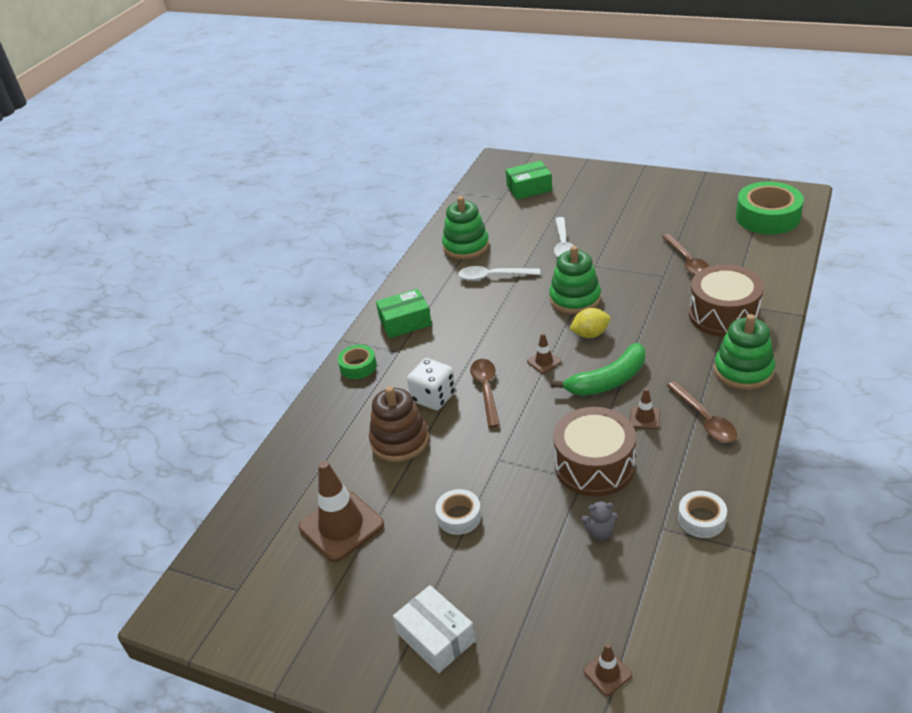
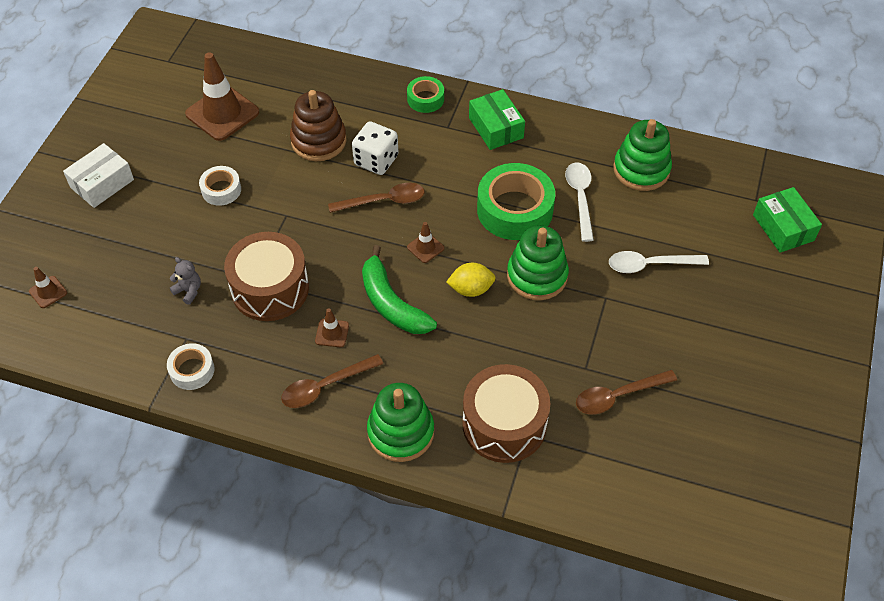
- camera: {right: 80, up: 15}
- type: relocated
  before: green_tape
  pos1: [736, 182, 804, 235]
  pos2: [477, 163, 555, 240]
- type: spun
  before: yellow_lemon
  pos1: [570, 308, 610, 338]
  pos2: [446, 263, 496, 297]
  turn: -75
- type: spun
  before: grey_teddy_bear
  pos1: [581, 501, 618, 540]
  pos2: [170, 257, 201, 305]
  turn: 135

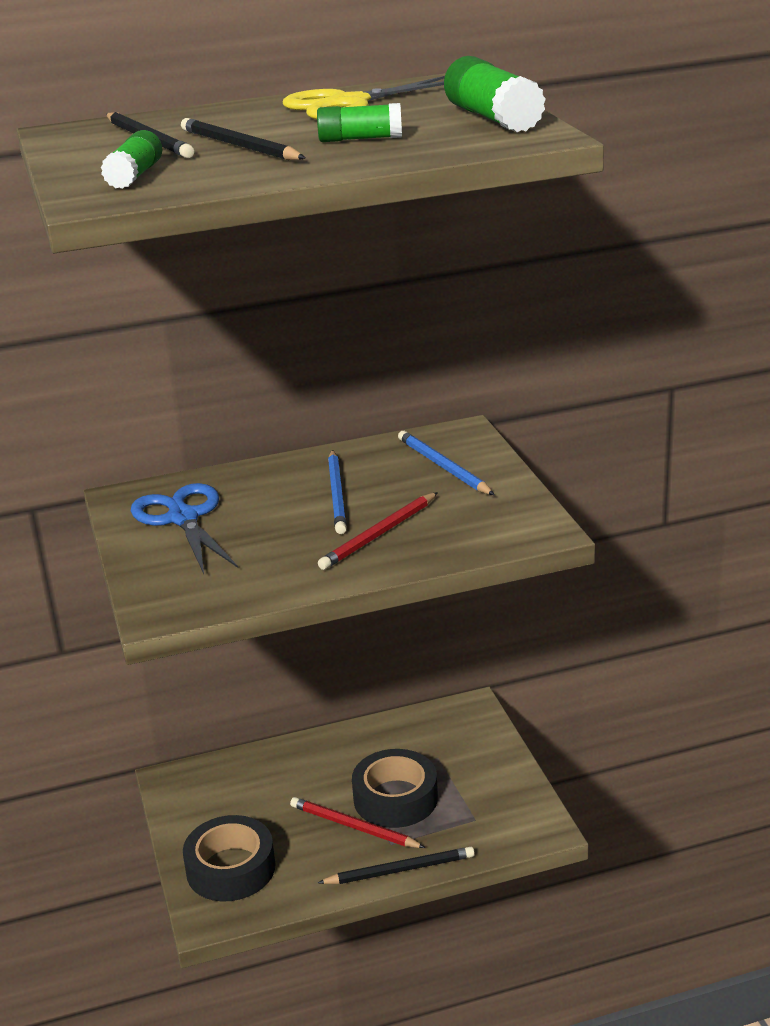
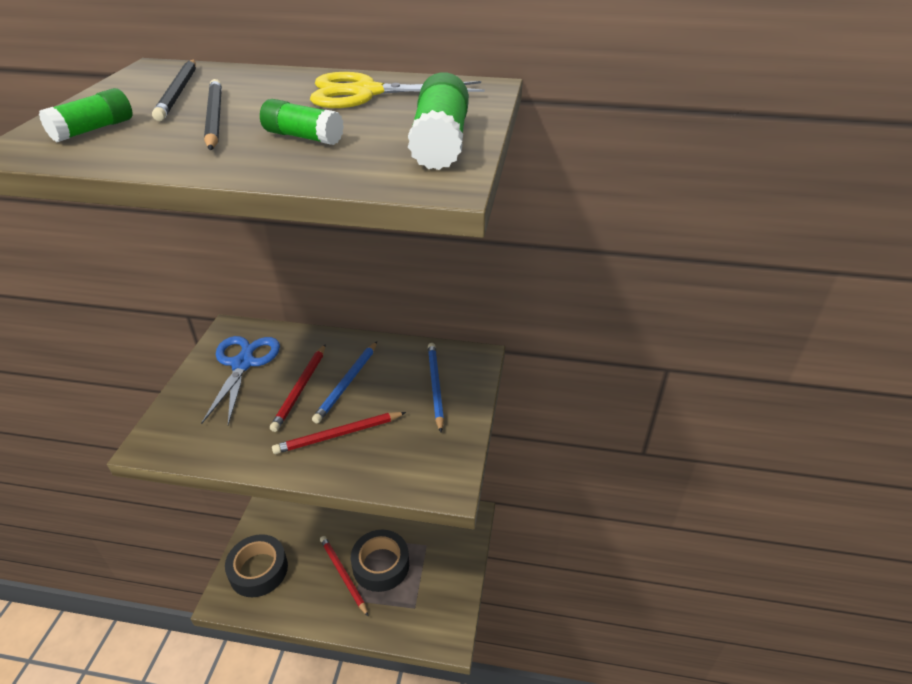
- camera: {right: 25, up: 10}
- type: missing
  before: black_pencil
  pos1: [318, 847, 475, 884]
- type: appeared
  after: red_pencil
  pos2: [270, 344, 326, 432]

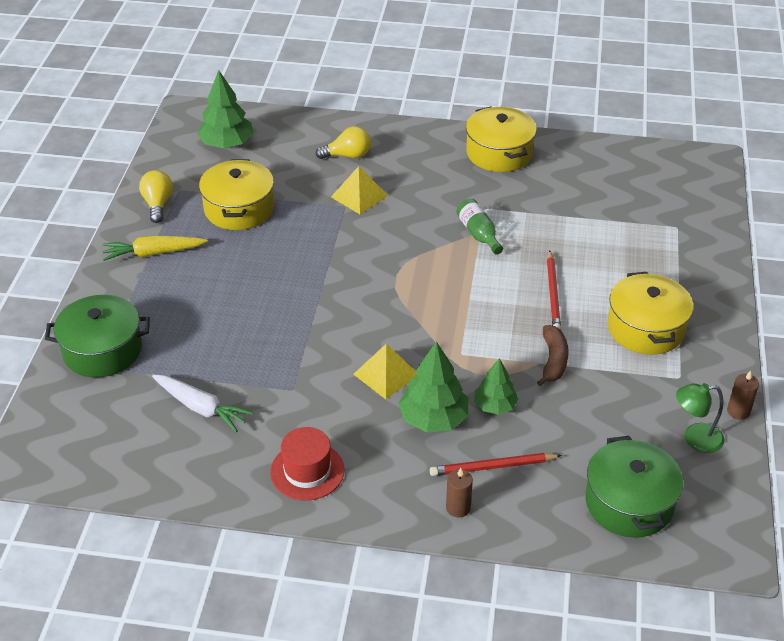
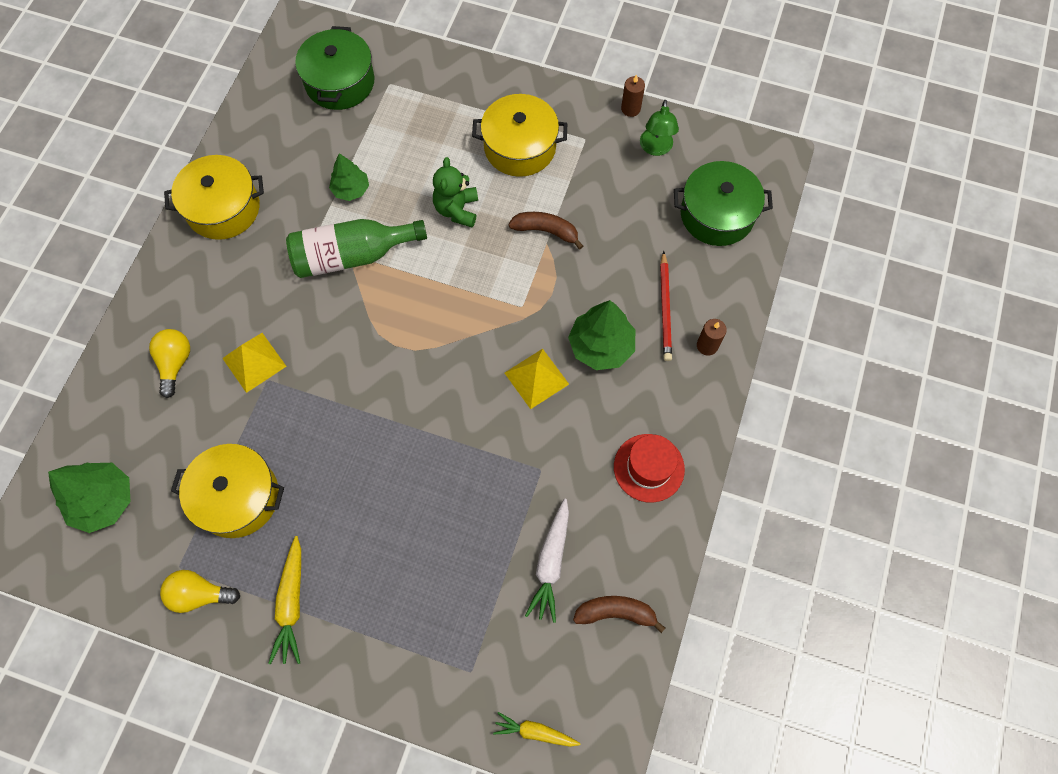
- camera: {right: -80, up: 25}
- type: appeared
  after: yellow_carrot
  pos2: [493, 712, 580, 747]
- type: appeared
  after: brown_banana
  pos2: [573, 596, 665, 633]
- type: relocated
  before: green_pot
  pos1: [45, 295, 150, 377]
  pos2: [295, 26, 374, 110]
- type: relocated
  before: green_tree
  pos1: [474, 358, 519, 415]
  pos2: [329, 153, 369, 201]
- type: exchanged
  before: red_pencil
  after: green_teddy_bear
  pos1: [547, 251, 561, 330]
  pos2: [433, 157, 478, 227]
- type: spun
  before: white_carrot
  pos1: [152, 375, 254, 432]
  pos2: [525, 498, 569, 623]
  turn: 150
- type: size
  before: green_bottle
  pos1: [456, 199, 503, 255]
  pos2: [286, 219, 427, 278]
  scale: 1.74

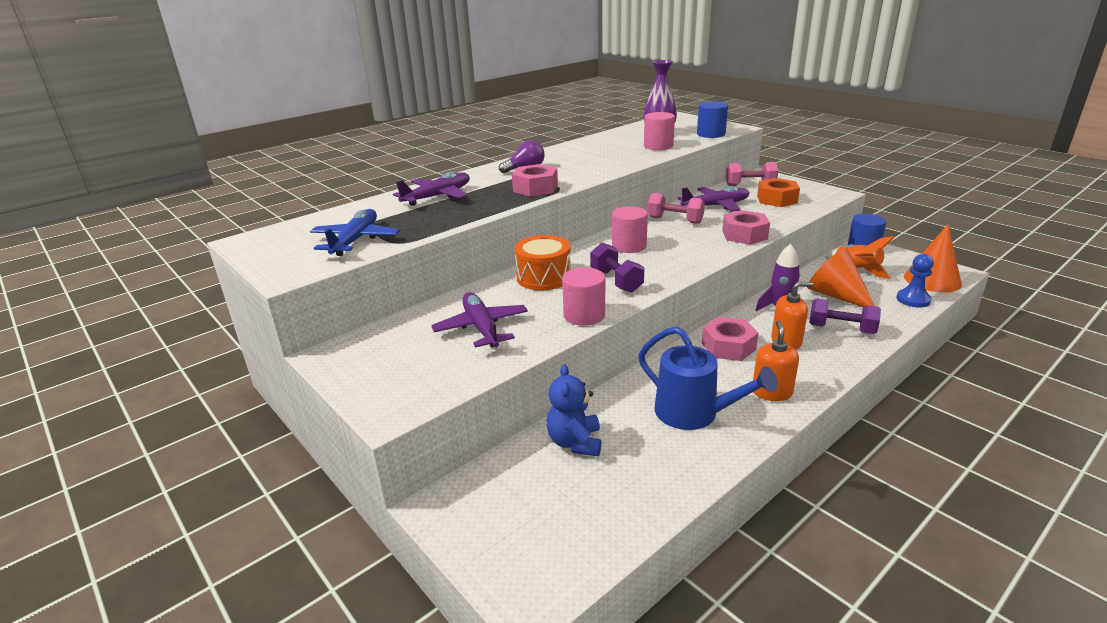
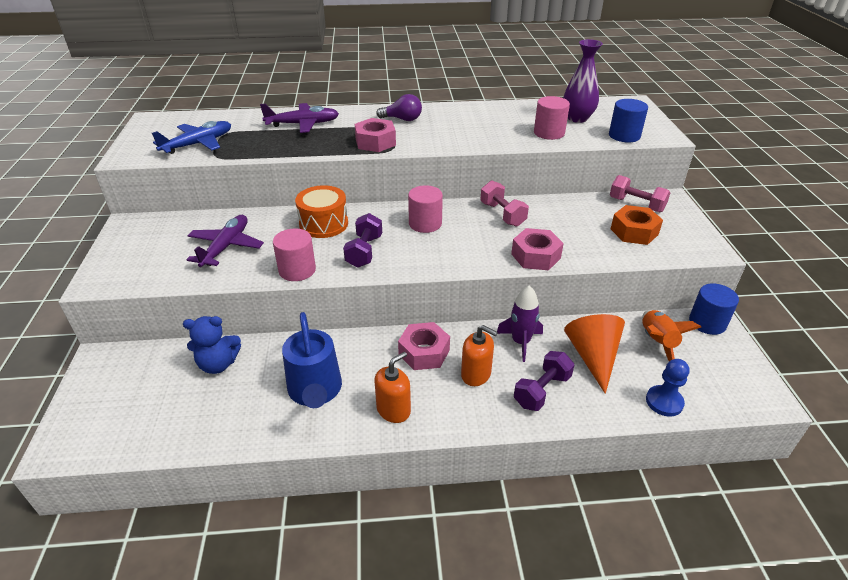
- camera: {right: 35, up: 10}
- type: missing
  before: purple_plane
  pos1: [677, 187, 749, 212]
- type: missing
  before: orange_cone
  pos1: [904, 224, 962, 293]
- type: spun
  before: blue_teddy_bear
  pos1: [546, 364, 601, 456]
  pos2: [183, 316, 241, 374]
  turn: -135
- type: spun
  before: purple_dumbbell
  pos1: [809, 298, 881, 334]
  pos2: [514, 351, 574, 411]
  turn: 75

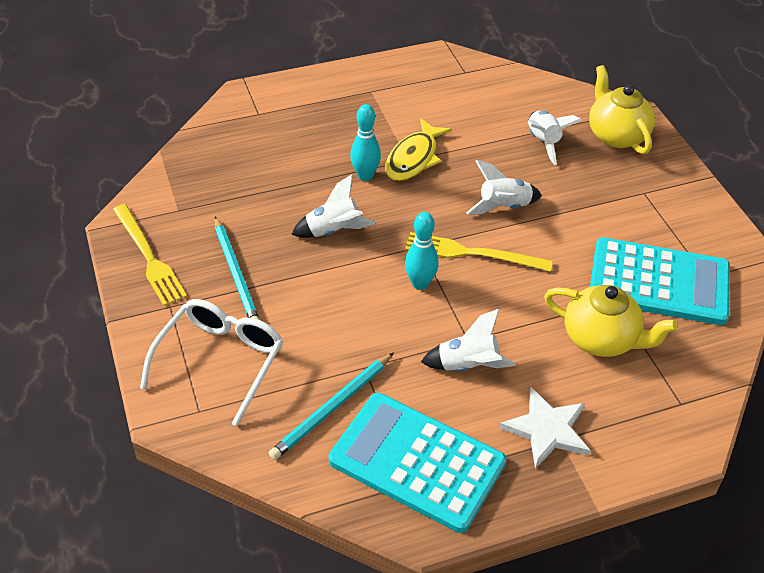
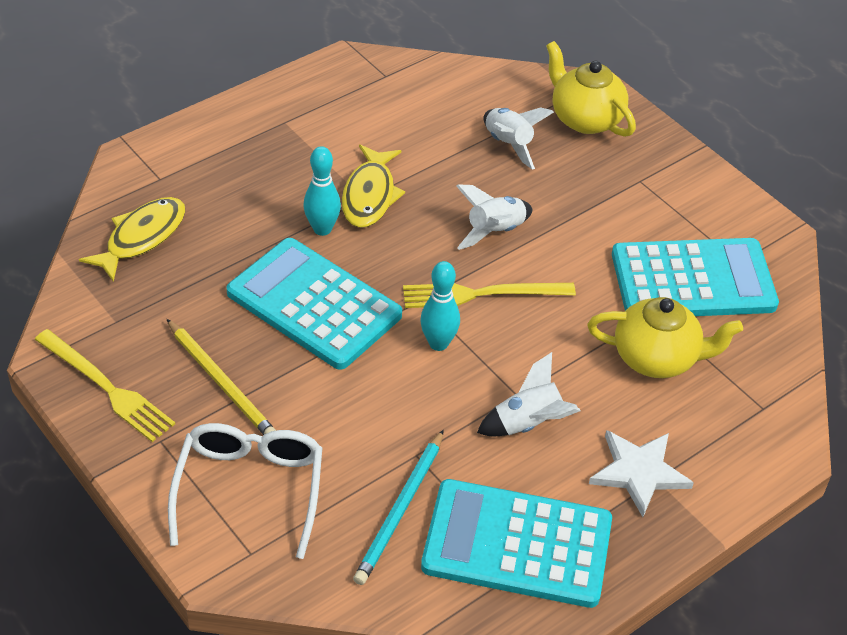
- camera: {right: -20, up: 0}
- type: appeared
  after: yellow_fish
  pos2: [79, 197, 185, 282]
- type: exchanged
  before: white_rocket
  after: turquoise_calculator
  pos1: [291, 174, 375, 238]
  pos2: [226, 238, 402, 370]
- type: colour
  before: turquoise_pencil
  after: yellow_pencil
  pos1: [214, 216, 260, 320]
  pos2: [167, 319, 276, 435]

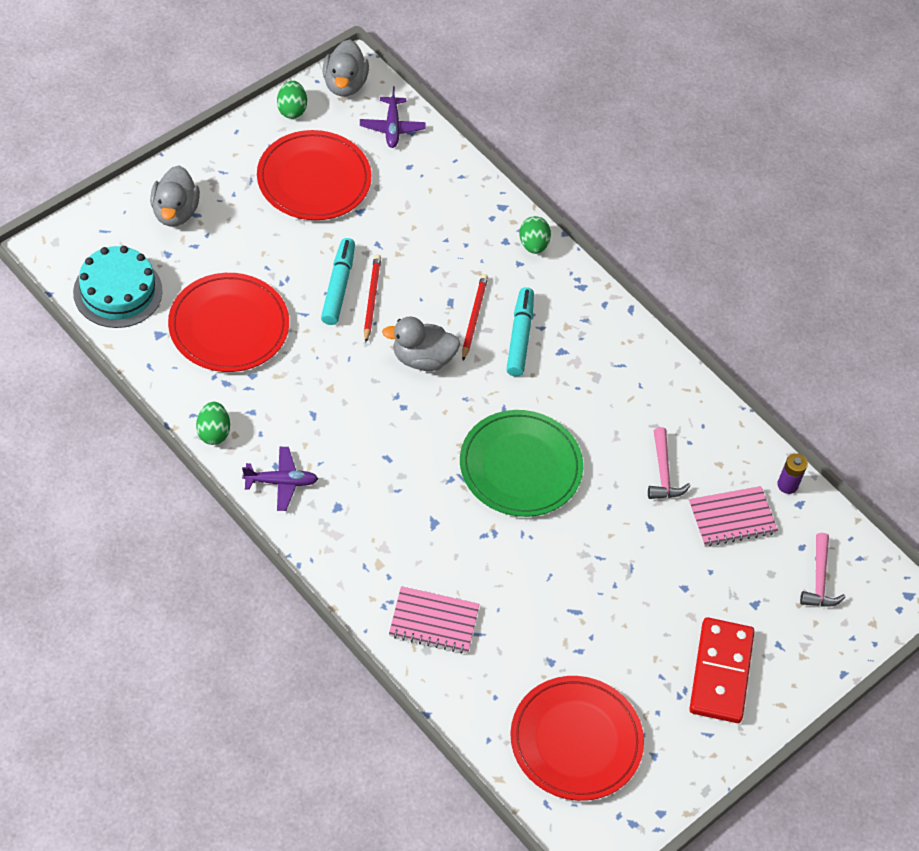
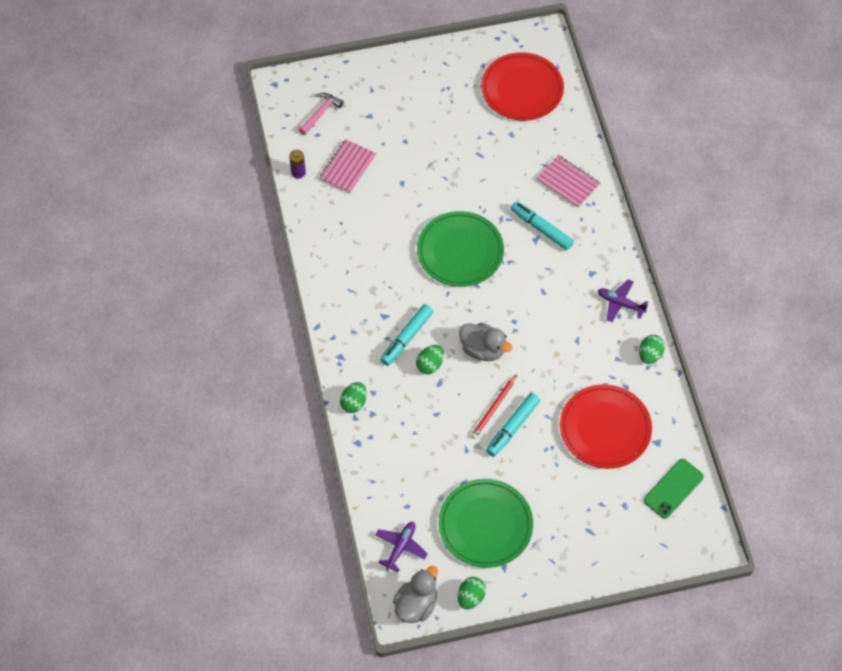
- camera: {right: -145, up: 5}
- type: missing
  before: grey_duck
  pos1: [150, 166, 200, 227]
- type: missing
  before: pink_hammer
  pos1: [648, 427, 691, 499]
- type: missing
  before: red_domino
  pos1: [689, 617, 755, 723]
- type: appeared
  after: turquoise_marker
  pos2: [511, 201, 574, 250]
- type: exchanged
  before: turquoise_cake
  after: green_phone
  pos1: [73, 246, 163, 328]
  pos2: [644, 459, 704, 519]
- type: exchanged
  before: red_pencil
  after: green_egg
  pos1: [462, 274, 488, 360]
  pos2: [416, 345, 444, 374]
- type: colour
  before: red_plate
  after: green_plate
  pos1: [257, 130, 371, 220]
  pos2: [439, 479, 533, 568]
- type: spun
  before: pink_notebook
  pos1: [688, 486, 778, 547]
  pos2: [319, 139, 376, 194]
  turn: -75

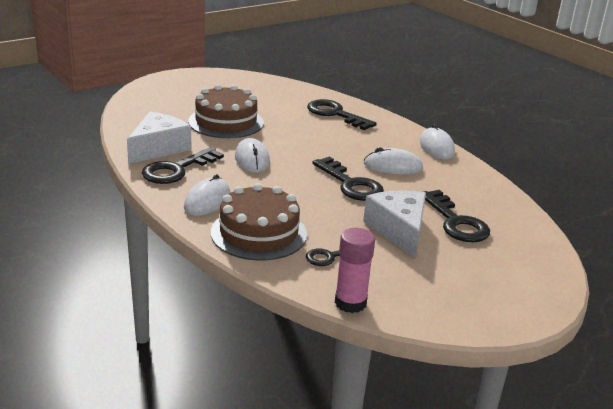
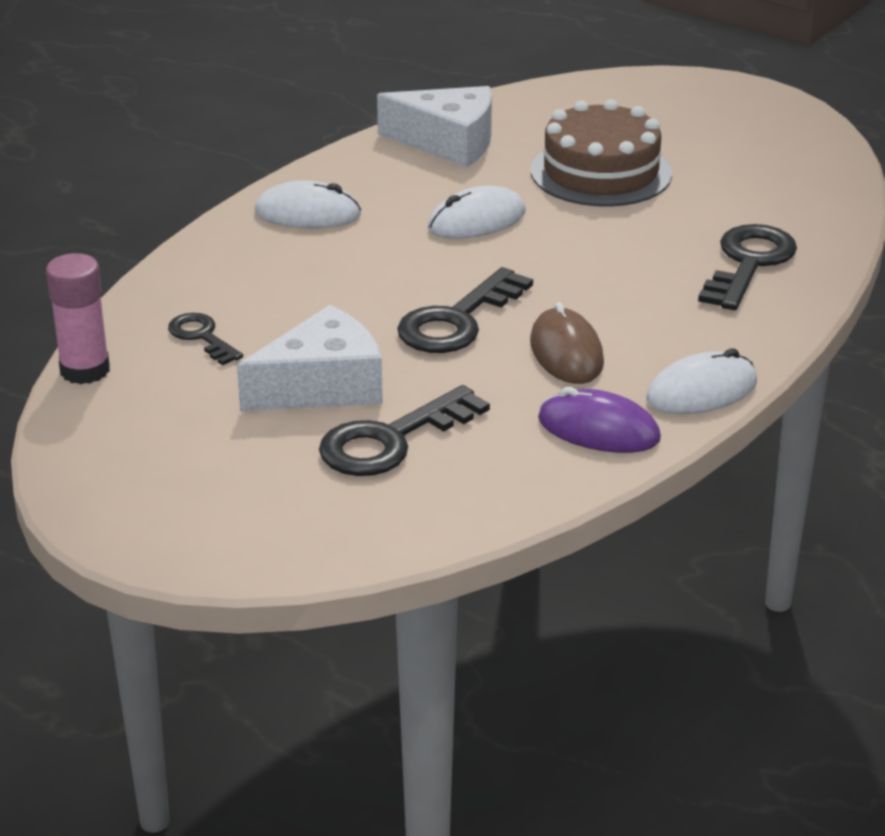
- camera: {right: 75, up: 5}
- type: missing
  before: black_key
  pos1: [142, 147, 224, 184]
- type: missing
  before: brown_cake
  pos1: [211, 183, 307, 261]
- type: appeared
  after: purple_mouse
  pos2: [538, 387, 661, 453]
- type: colour
  before: white_mouse
  after: brown_mouse
  pos1: [363, 147, 423, 174]
  pos2: [530, 302, 604, 384]

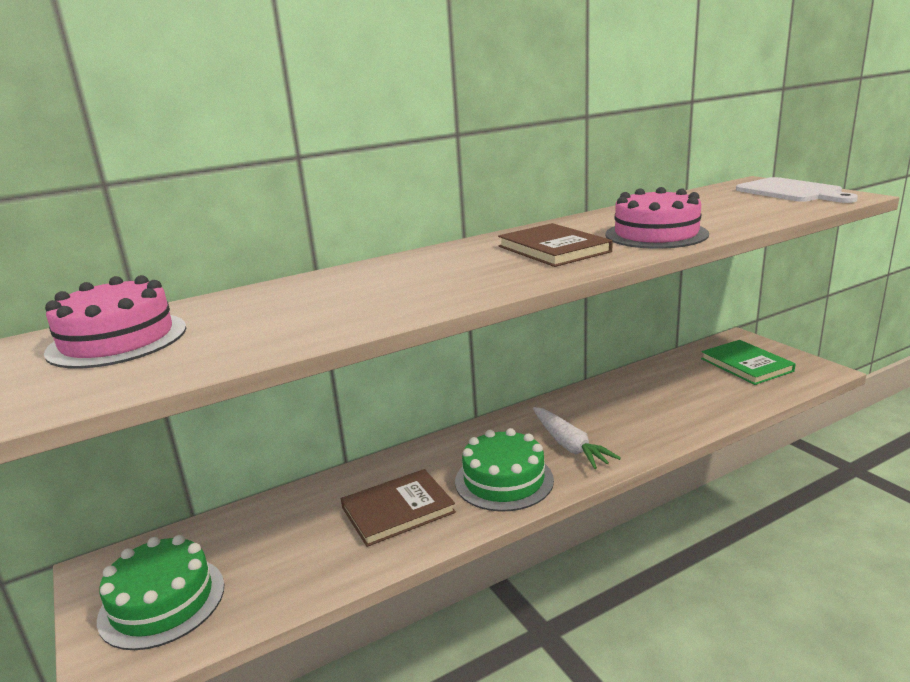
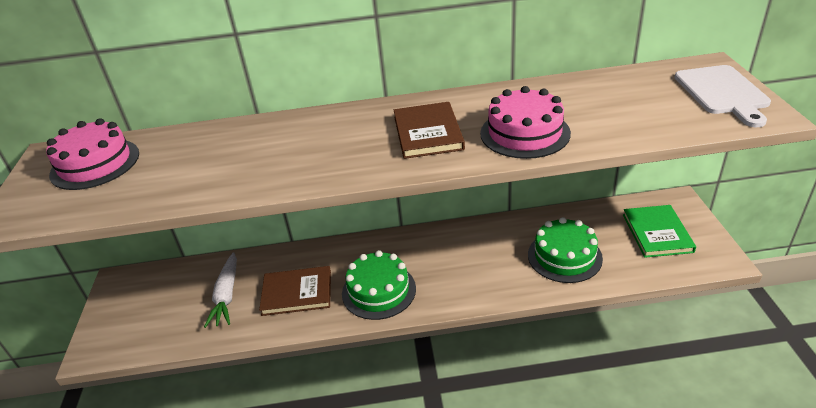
- camera: {right: 25, up: 15}
- type: relocated
  before: green_cake
  pos1: [97, 535, 224, 650]
  pos2: [528, 217, 603, 283]
- type: relocated
  before: white_carrot
  pos1: [533, 407, 621, 469]
  pos2: [204, 252, 237, 328]

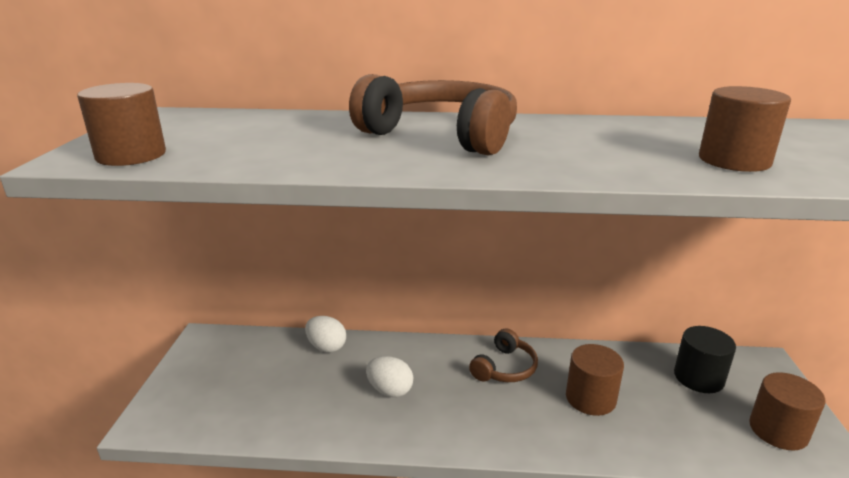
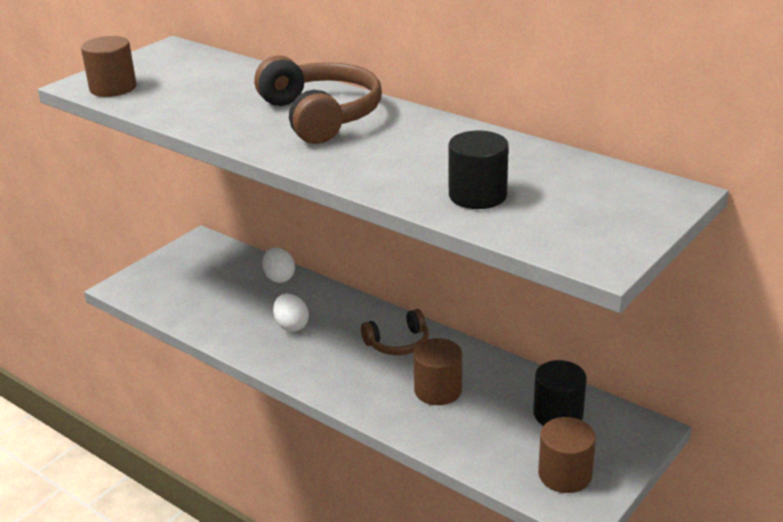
- camera: {right: 35, up: 5}
- type: colour
  before: brown_cylinder
  after: black_cylinder
  pos1: [699, 86, 791, 172]
  pos2: [448, 131, 509, 209]

